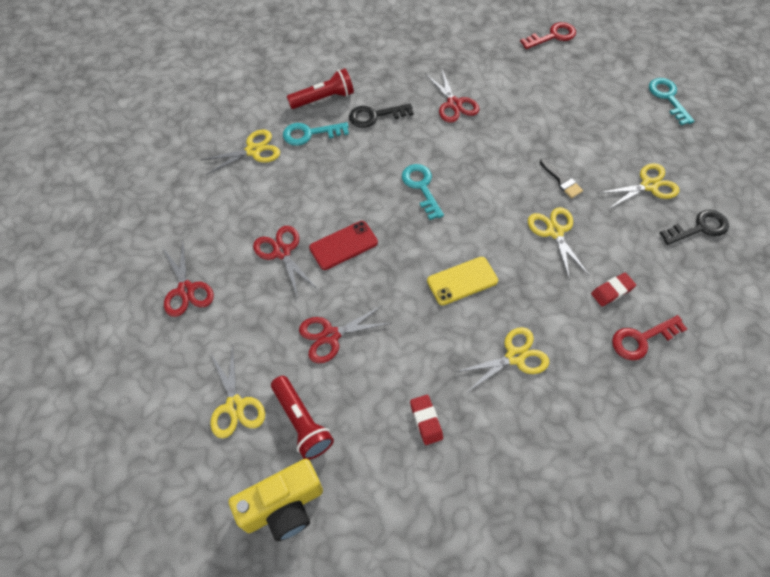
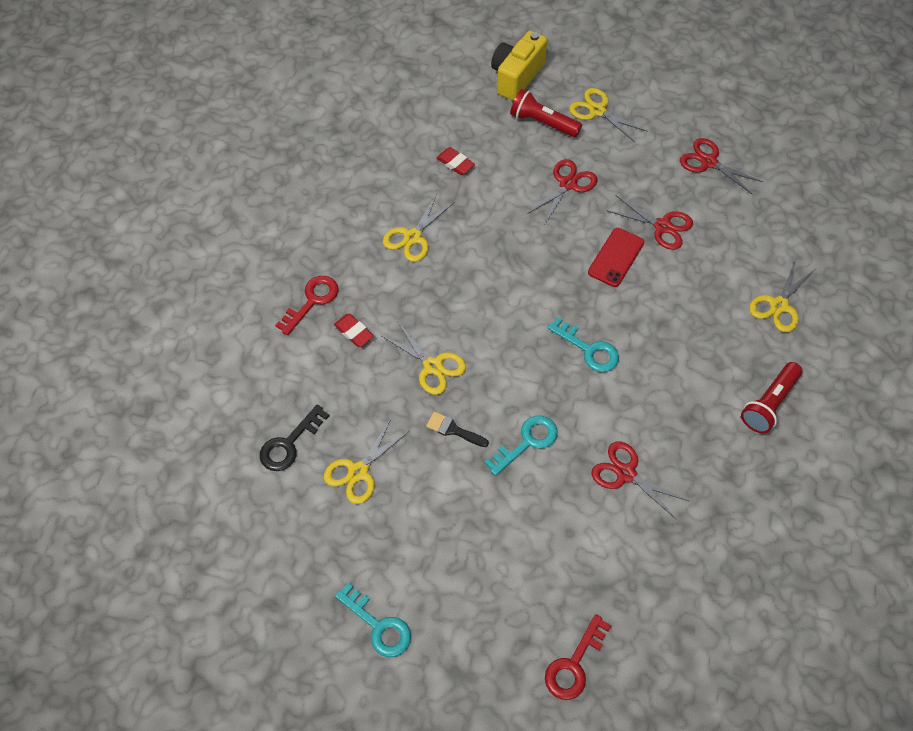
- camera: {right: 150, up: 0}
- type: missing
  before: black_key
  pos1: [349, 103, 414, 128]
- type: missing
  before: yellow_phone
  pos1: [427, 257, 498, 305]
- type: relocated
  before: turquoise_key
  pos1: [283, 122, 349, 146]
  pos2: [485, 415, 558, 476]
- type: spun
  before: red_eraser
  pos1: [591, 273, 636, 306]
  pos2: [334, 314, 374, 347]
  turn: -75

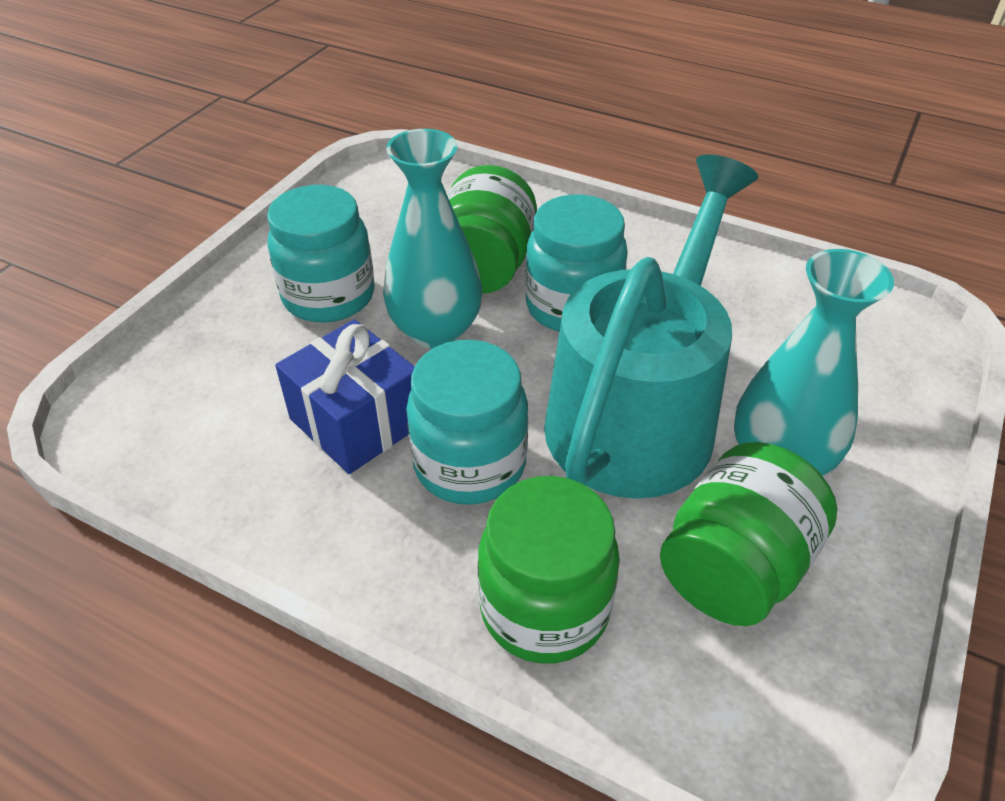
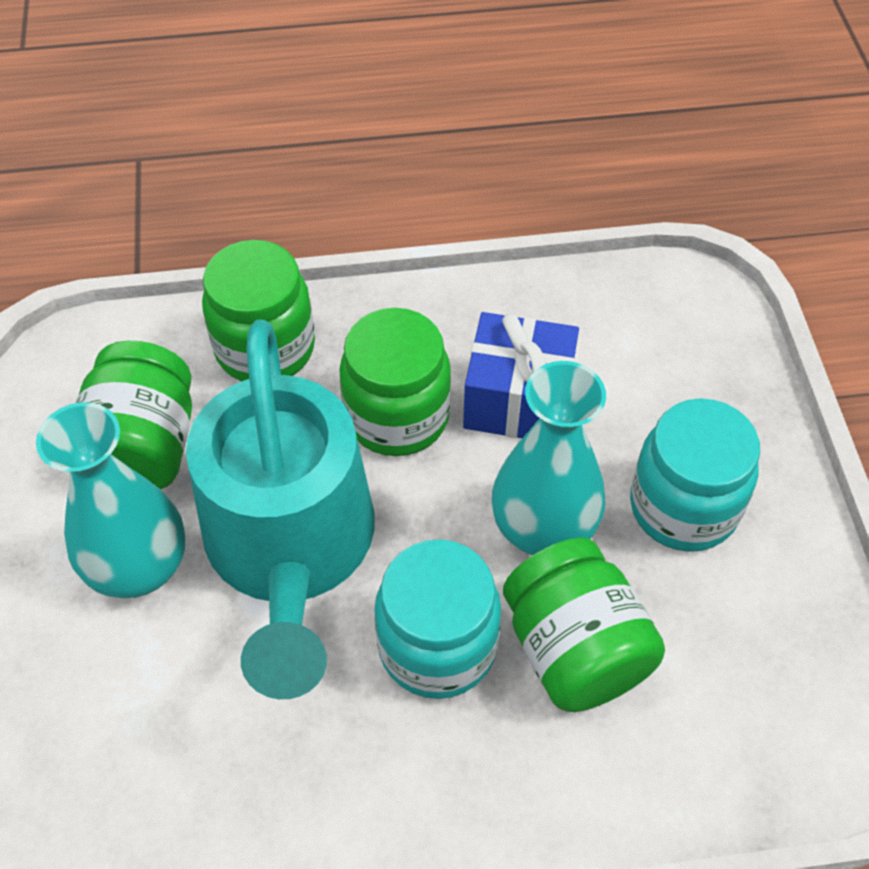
- camera: {right: 145, up: 10}
- type: colour
  before: turquoise_jar
  after: green_jar
  pos1: [406, 340, 529, 505]
  pos2: [339, 308, 451, 456]

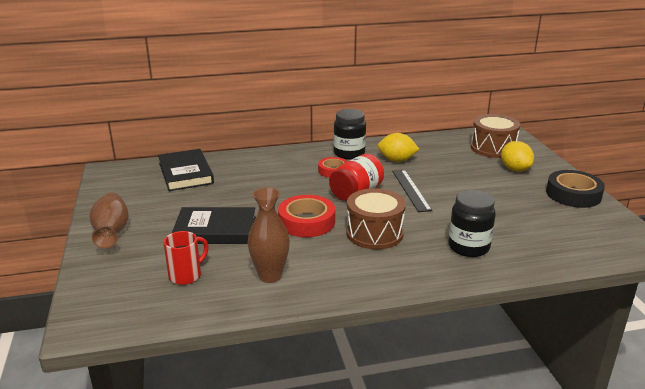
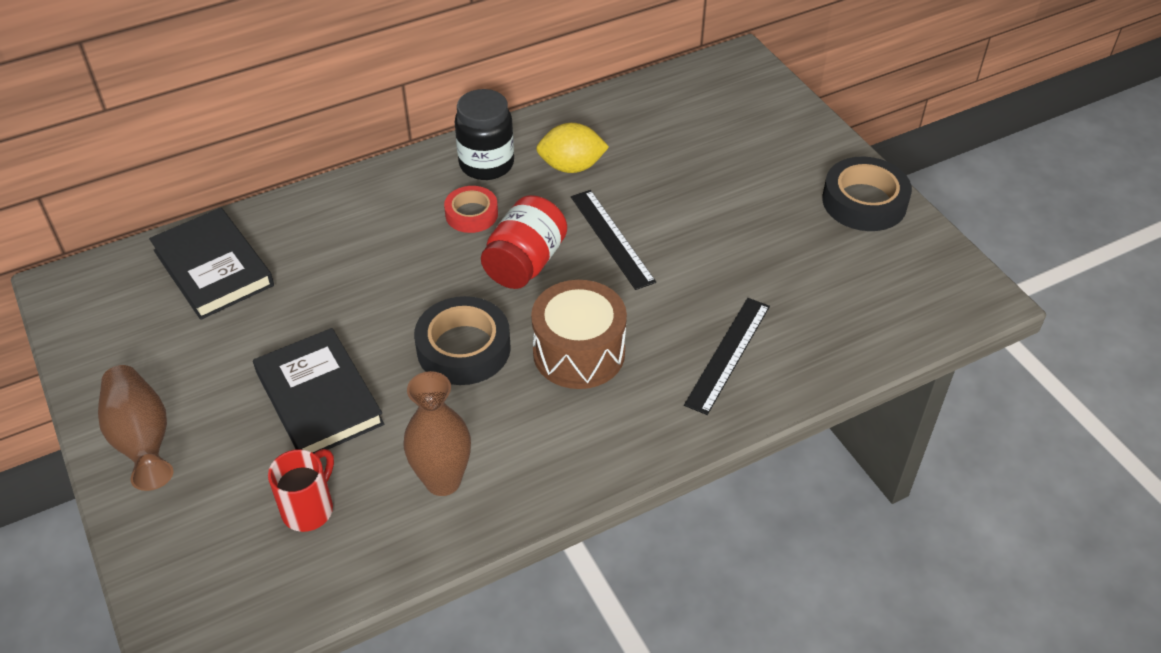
- camera: {right: -15, up: 20}
- type: missing
  before: brown_drum
  pos1: [471, 114, 520, 158]
- type: missing
  before: yellow_lemon
  pos1: [501, 141, 534, 172]
- type: exchanged
  before: black_jar
  after: black_ruler
  pos1: [449, 190, 496, 257]
  pos2: [684, 298, 770, 415]
- type: colour
  before: red_tape
  after: black_tape
  pos1: [278, 195, 335, 237]
  pos2: [414, 296, 511, 385]
- type: spun
  before: black_book
  pos1: [172, 207, 256, 244]
  pos2: [253, 328, 384, 453]
  turn: 75

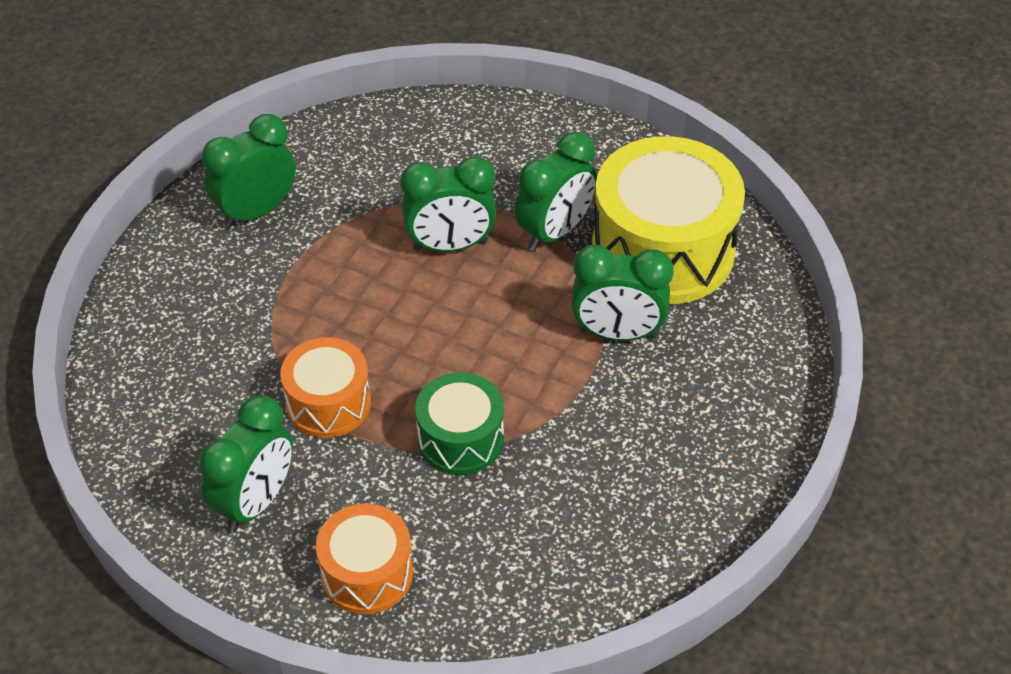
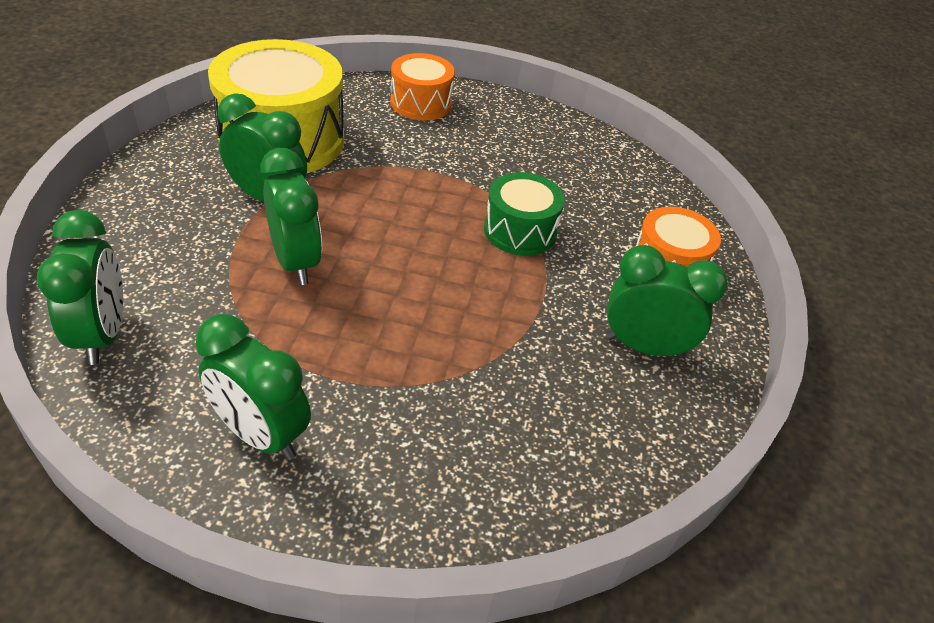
- camera: {right: -110, up: -5}
- type: relocated
  before: orange_drum
  pos1: [280, 337, 371, 438]
  pos2: [391, 53, 455, 121]
- type: relocated
  before: green_clock
  pos1: [571, 245, 674, 341]
  pos2: [37, 210, 123, 365]

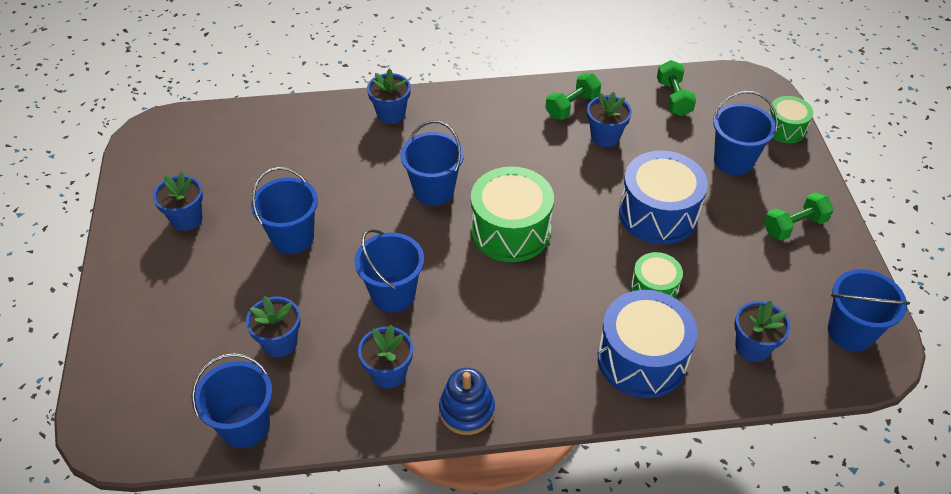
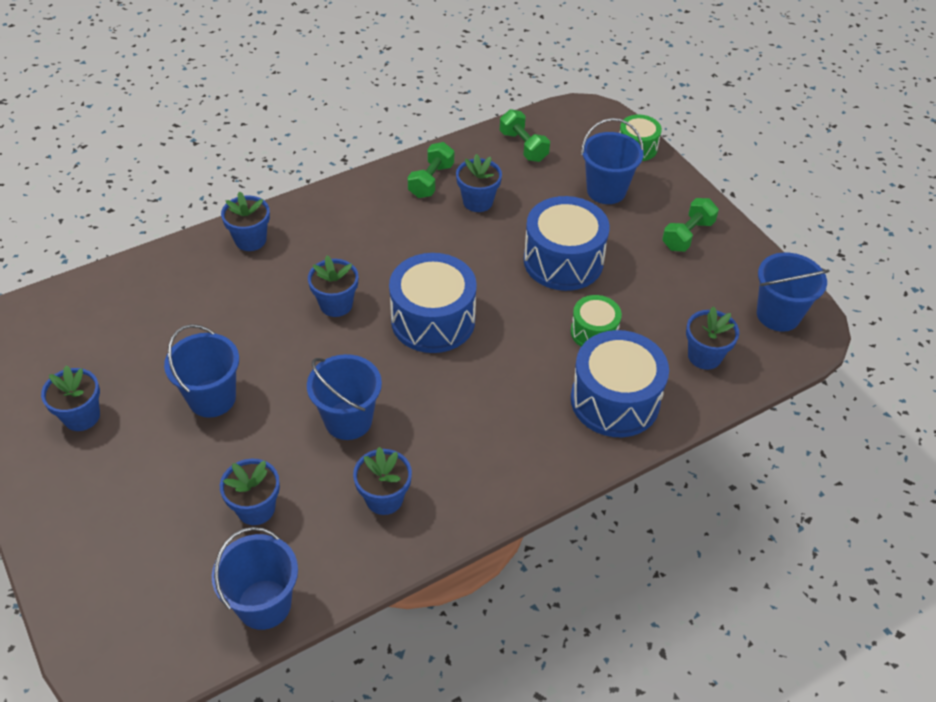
- camera: {right: -25, up: 0}
- type: missing
  before: blue_stacking_toy
  pos1: [439, 368, 495, 435]
- type: exchanged
  before: blue_bucket
  after: blue_flower_pot
  pos1: [400, 120, 464, 206]
  pos2: [308, 256, 358, 317]
- type: colour
  before: green_drum
  after: blue_drum
  pos1: [471, 166, 554, 262]
  pos2: [389, 253, 477, 353]

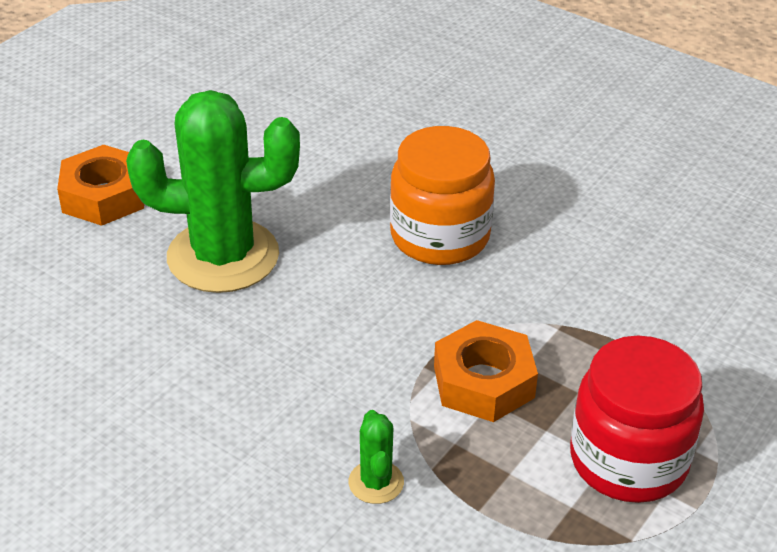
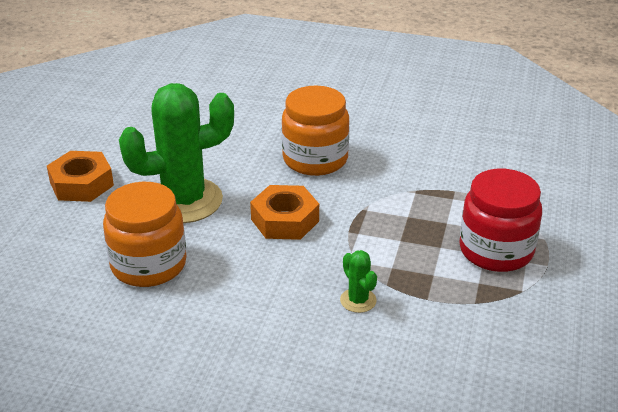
- camera: {right: -20, up: -5}
- type: appeared
  after: orange_jar
  pos2: [103, 182, 186, 287]
- type: relocated
  before: orange_nut
  pos1: [434, 320, 538, 422]
  pos2: [250, 185, 319, 240]

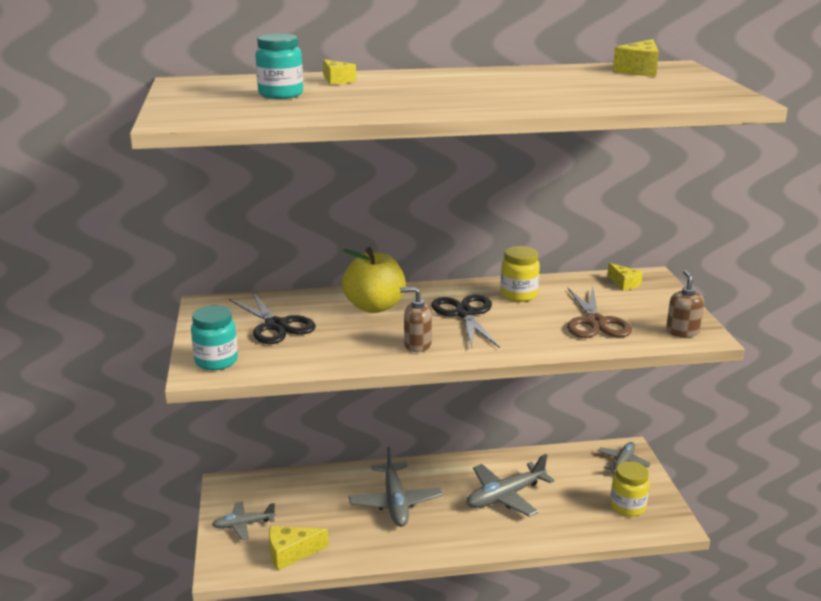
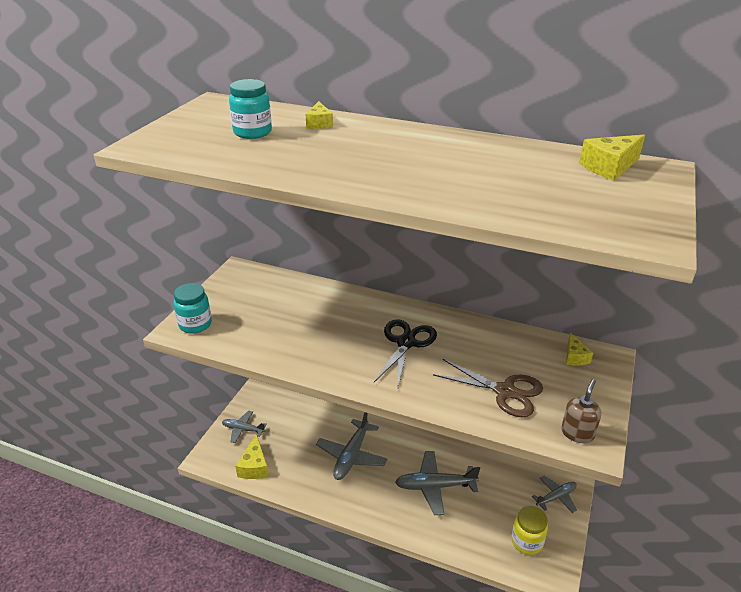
- camera: {right: 30, up: 10}
- type: missing
  before: black_scissors
  pos1: [229, 292, 316, 344]
- type: missing
  before: yellow_apple
  pos1: [342, 247, 406, 313]
- type: missing
  before: brown_soap_dispenser
  pos1: [400, 287, 432, 352]
- type: missing
  before: yellow_jar
  pos1: [501, 246, 540, 302]
- type: spun
  before: yellow_cheese
  pos1: [269, 526, 329, 570]
  pos2: [235, 434, 269, 479]
  turn: -105
- type: spun
  before: brown_scissors
  pos1: [567, 287, 632, 338]
  pos2: [433, 359, 543, 417]
  turn: -90

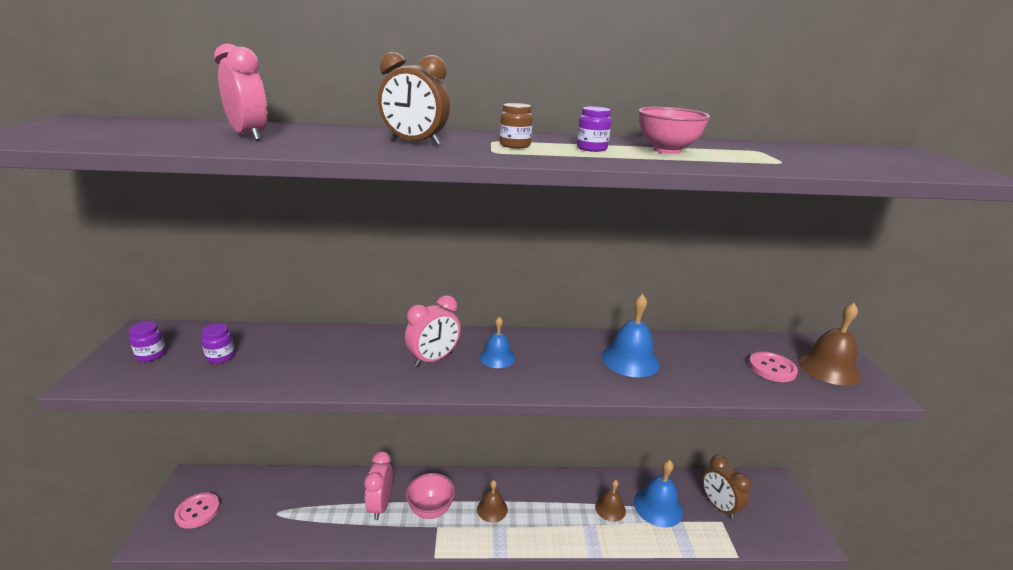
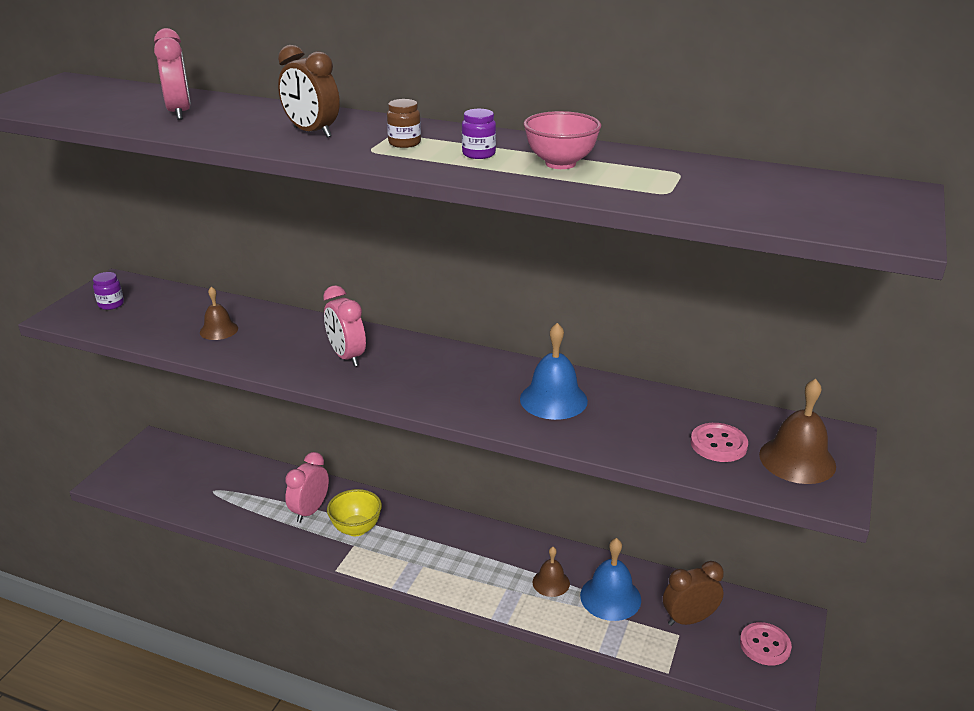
- camera: {right: 25, up: 5}
- type: missing
  before: purple_jar
  pos1: [201, 323, 235, 364]
- type: missing
  before: blue_bell
  pos1: [480, 317, 516, 368]
- type: relocated
  before: pink_button
  pos1: [174, 492, 220, 529]
  pos2: [740, 622, 792, 666]
- type: relocated
  before: brown_bell
  pos1: [477, 480, 508, 523]
  pos2: [200, 287, 238, 340]
- type: colour
  before: pink_bowl
  after: yellow_bowl
  pos1: [406, 473, 455, 519]
  pos2: [327, 489, 382, 536]
- type: spun
  before: pink_clock
  pos1: [405, 295, 461, 367]
  pos2: [323, 285, 366, 367]
  turn: 75
- type: spun
  before: brown_clock
  pos1: [702, 455, 751, 519]
  pos2: [663, 561, 724, 626]
  turn: 75

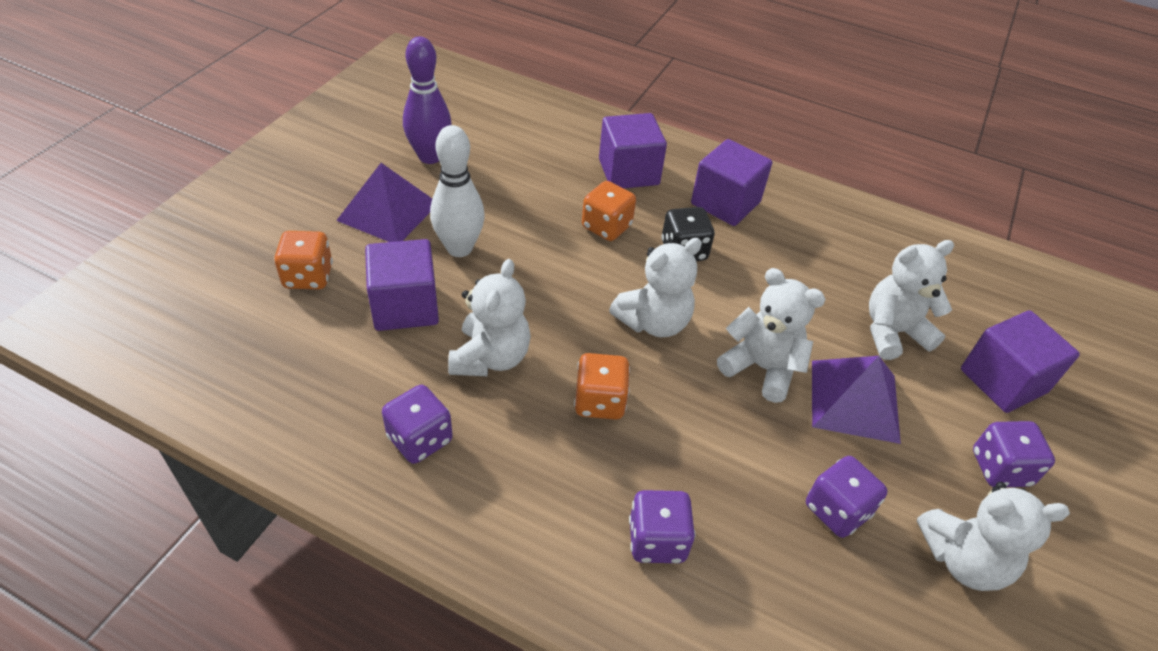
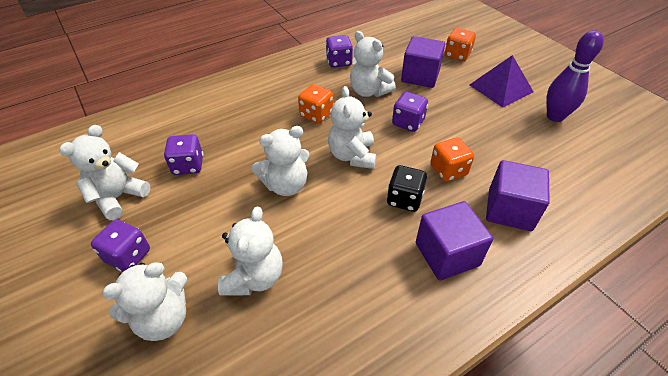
- camera: {right: 125, up: 0}
- type: missing
  before: white_bowling_pin
  pos1: [430, 125, 485, 257]
- type: missing
  before: purple_pyramid
  pos1: [812, 356, 901, 444]
- type: relocated
  before: purple_dice
  pos1: [629, 490, 695, 563]
  pos2: [392, 92, 428, 132]
- type: exchanged
  before: purple_cube
  after: white_teddy_bear
  pos1: [961, 310, 1080, 413]
  pos2: [102, 262, 187, 341]

